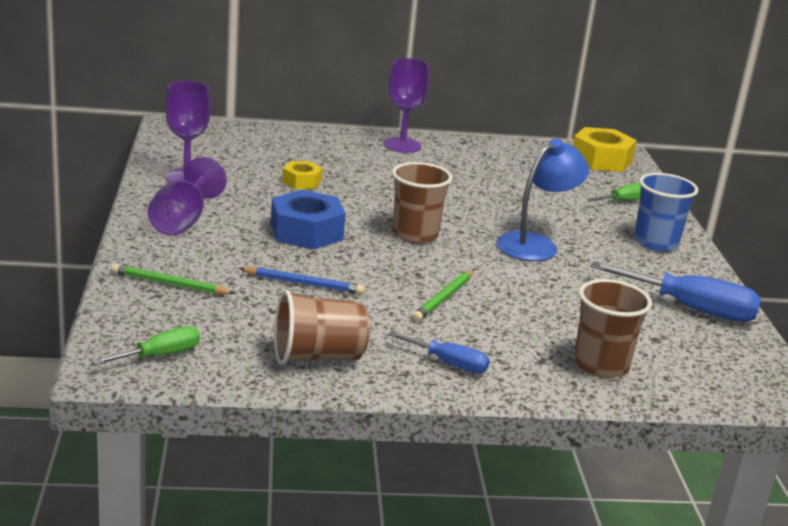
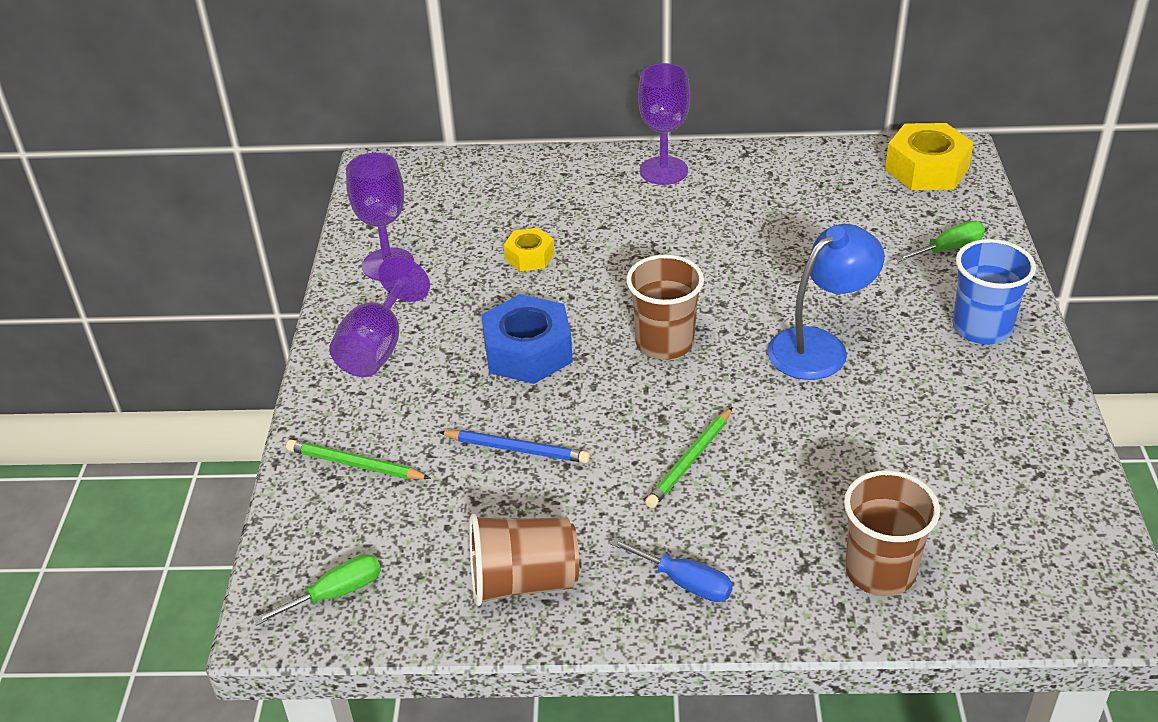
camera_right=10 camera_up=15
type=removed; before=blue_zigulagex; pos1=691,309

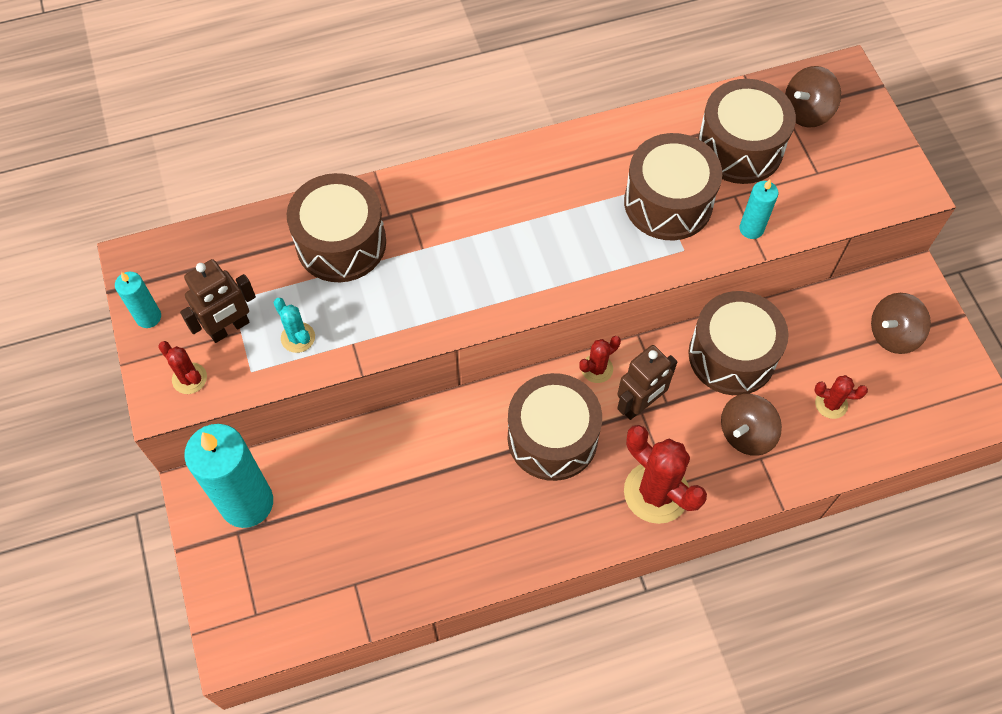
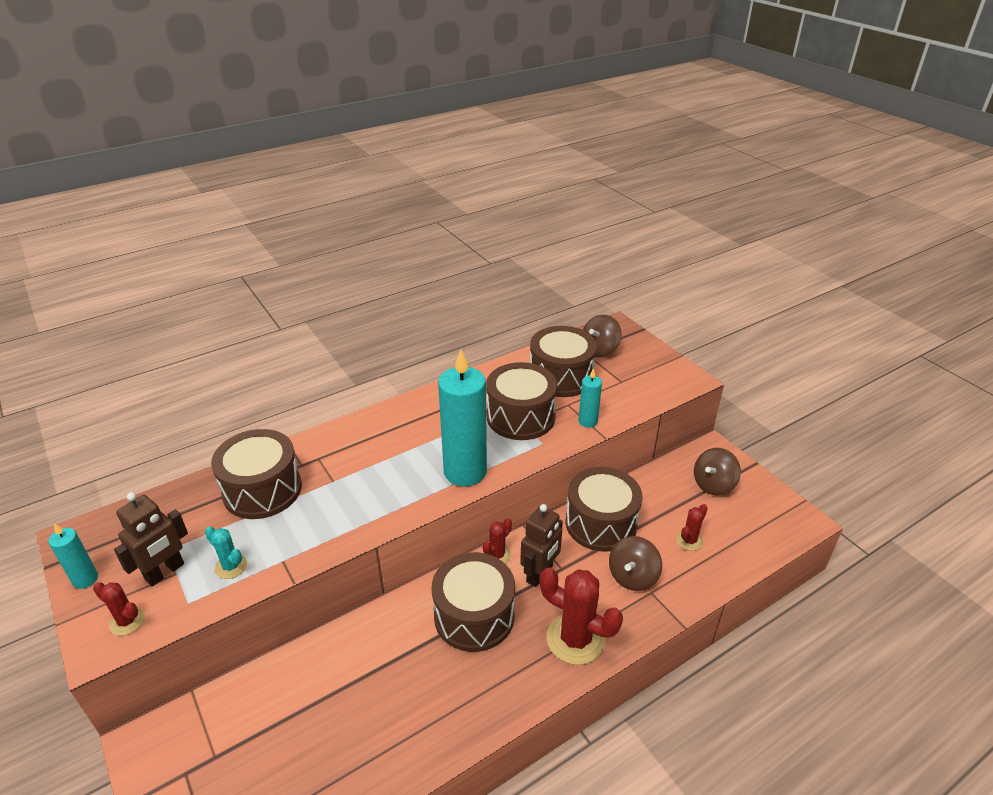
camera_right=-15 camera_up=-25
type=moved; before=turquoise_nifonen; pos1=247,503; pos2=465,472
type=turned; before=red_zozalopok; pos1=831,404; pos2=689,540; turn=-45

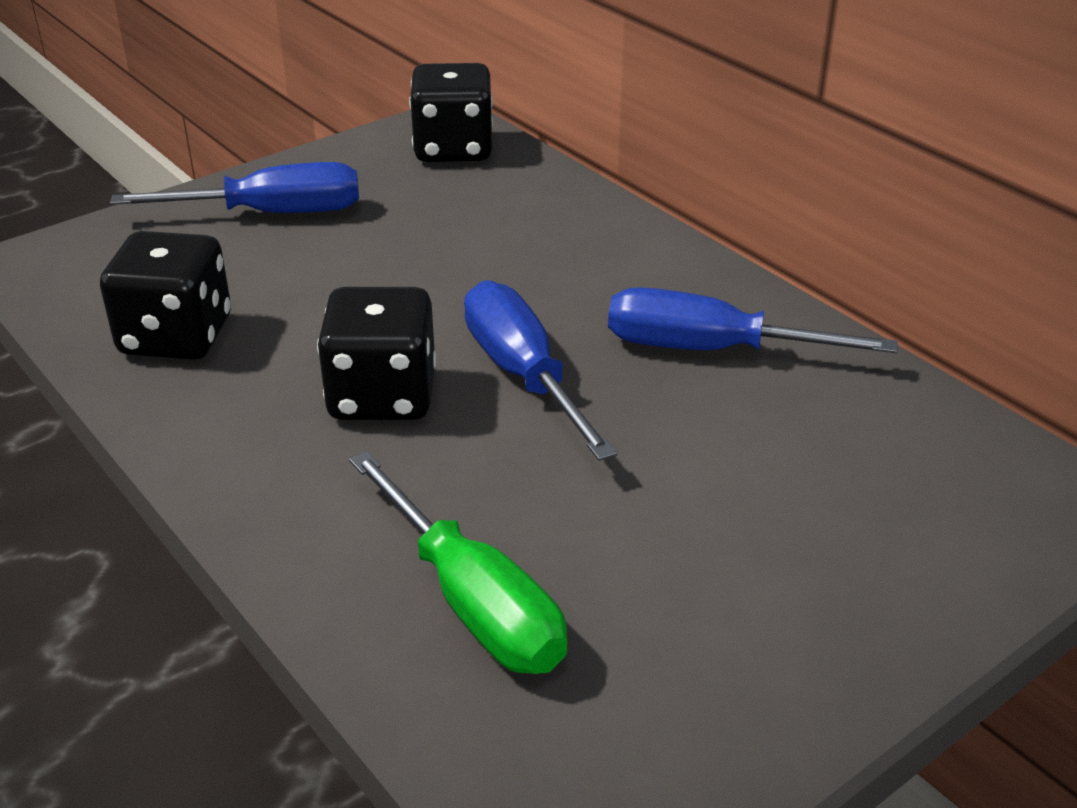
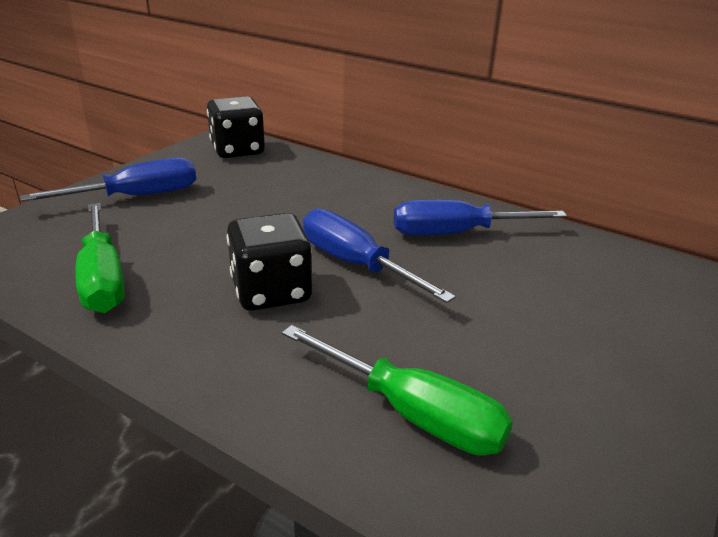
camera_right=-20 camera_up=-5
type=replaced; before=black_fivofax; after=green_zigulagex; pos1=176,337; pos2=102,278

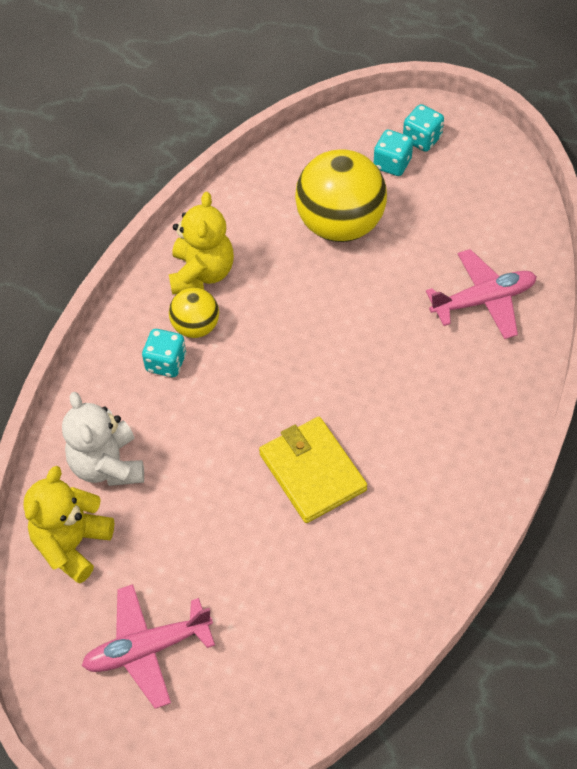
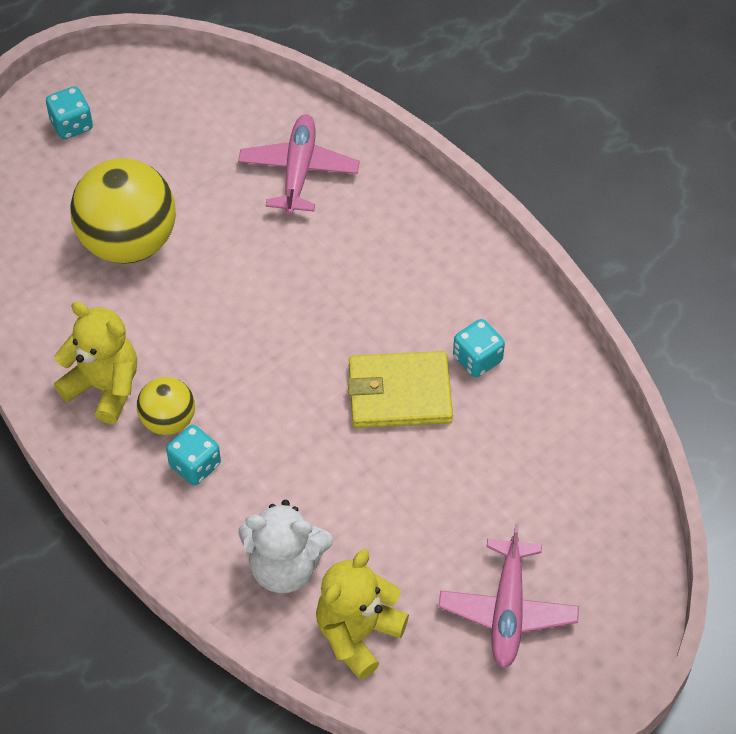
camera_right=-65 camera_up=0
type=turned; before=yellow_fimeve; pos1=72,544; pos2=358,634; turn=75
type=moved; before=turquoise_fivofax; pos1=392,164; pos2=477,359

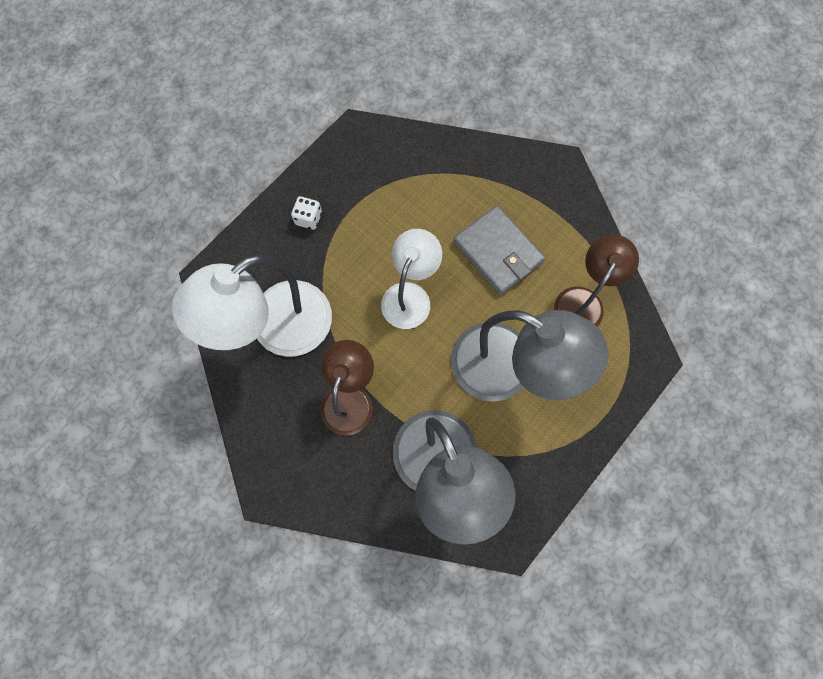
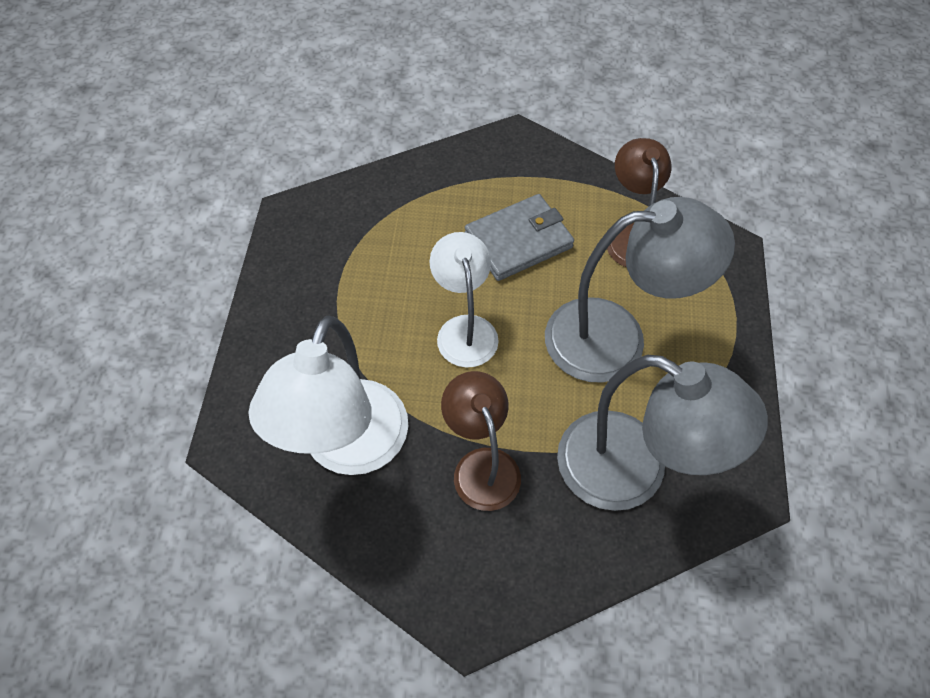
camera_right=-35 camera_up=-15
type=removed; before=white_fivofax; pos1=308,218
type=turned; before=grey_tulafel; pos1=498,252; pos2=518,240; turn=-45

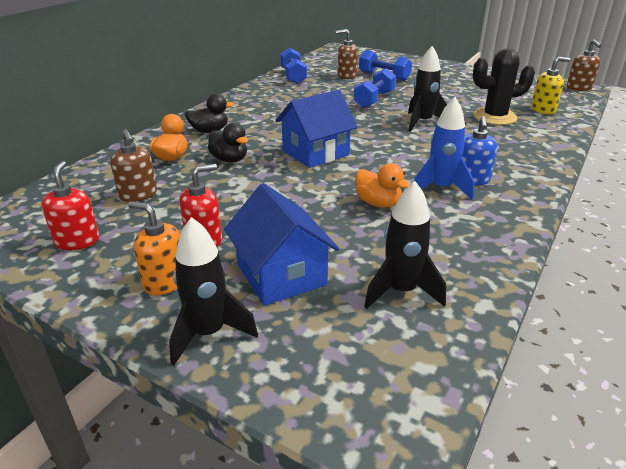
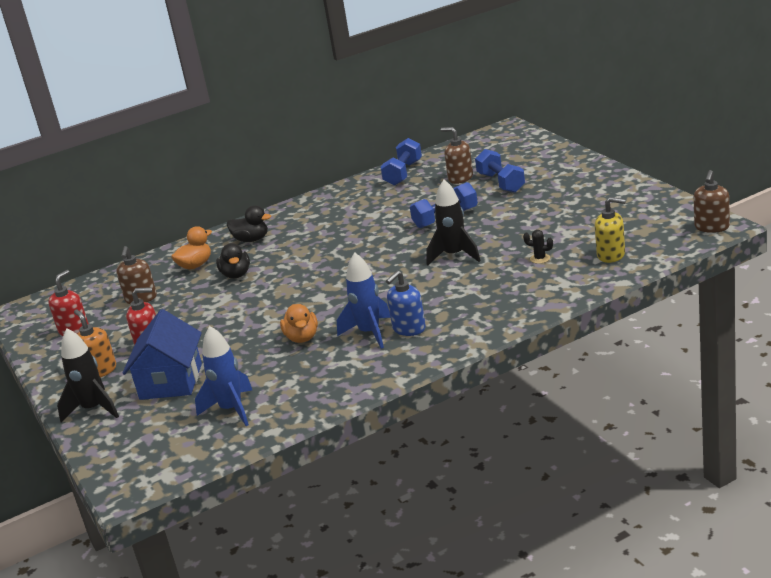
camera_right=35 camera_up=-5
type=removed; before=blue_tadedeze; pos1=315,153
type=recoloured; before=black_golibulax; after=blue_golibulax; pos1=401,291; pos2=231,410
type=resized; before=black_zozalopok; pos1=495,117; pos2=540,258; scale=0.41

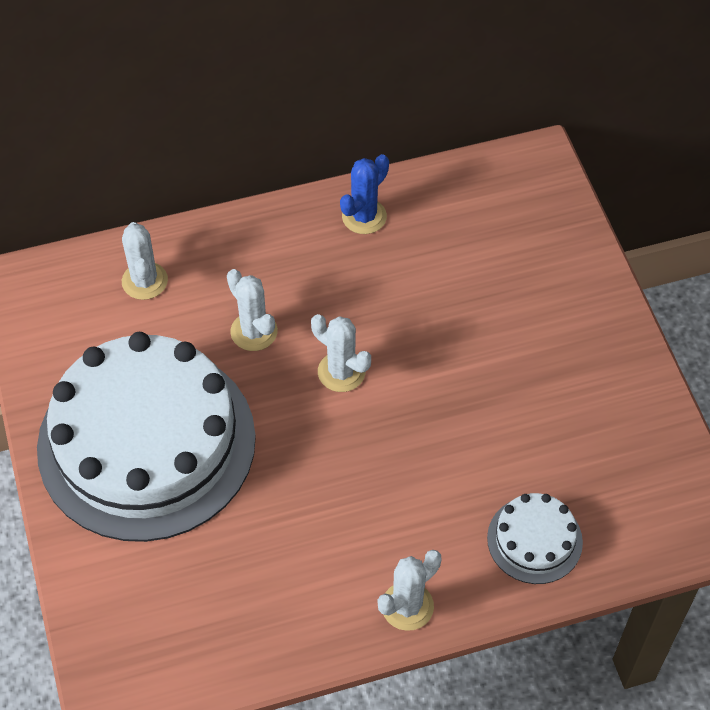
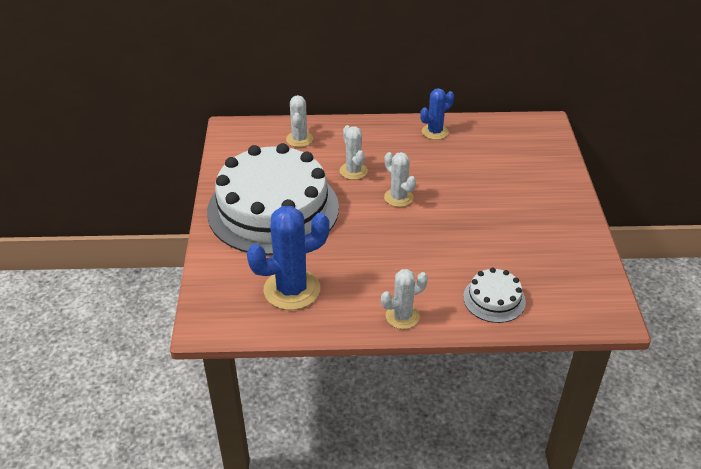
camera_right=15 camera_up=-15
type=added; after=blue_zozalopok; pos2=292,289

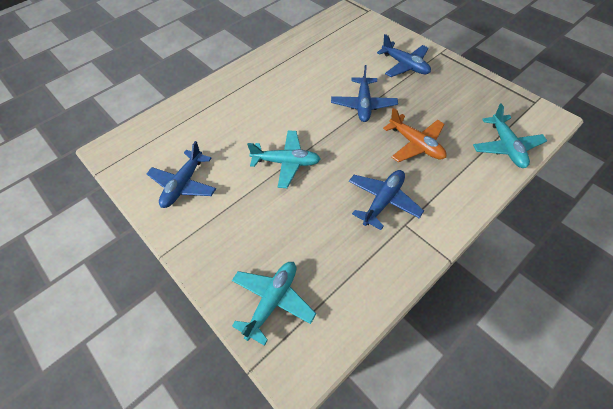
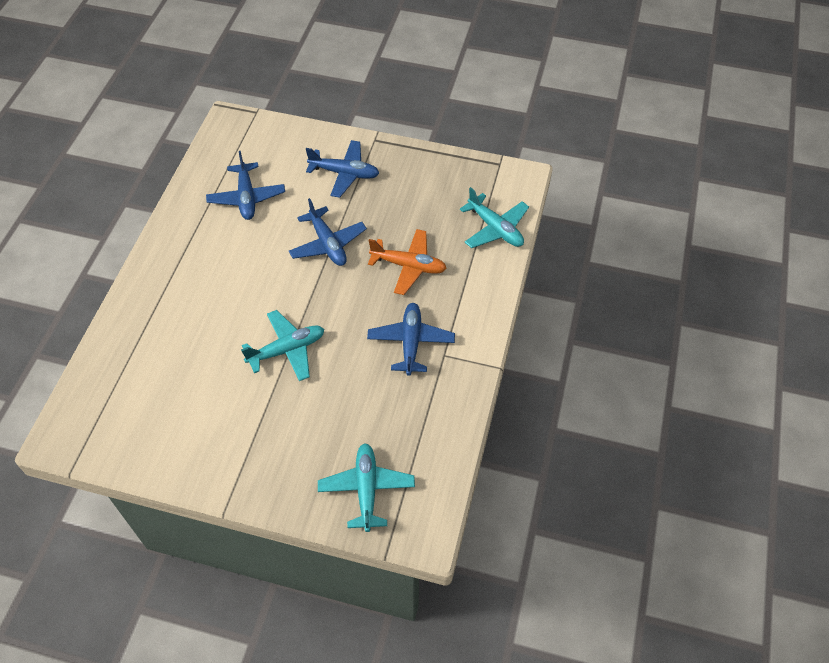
camera_right=-35 camera_up=0
type=moved; before=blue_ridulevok; pos1=184,184; pos2=246,197

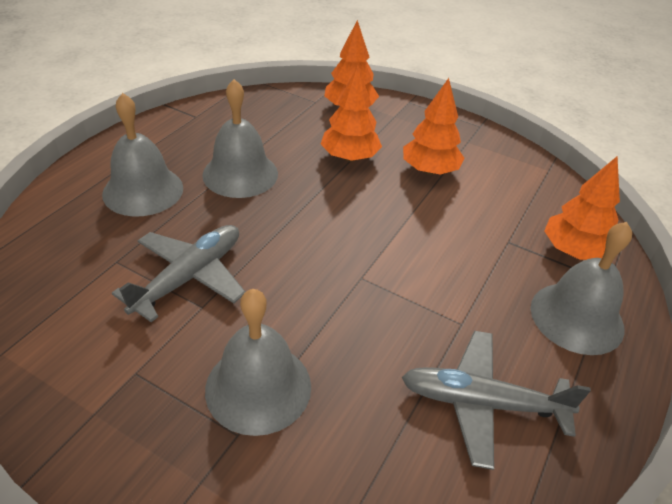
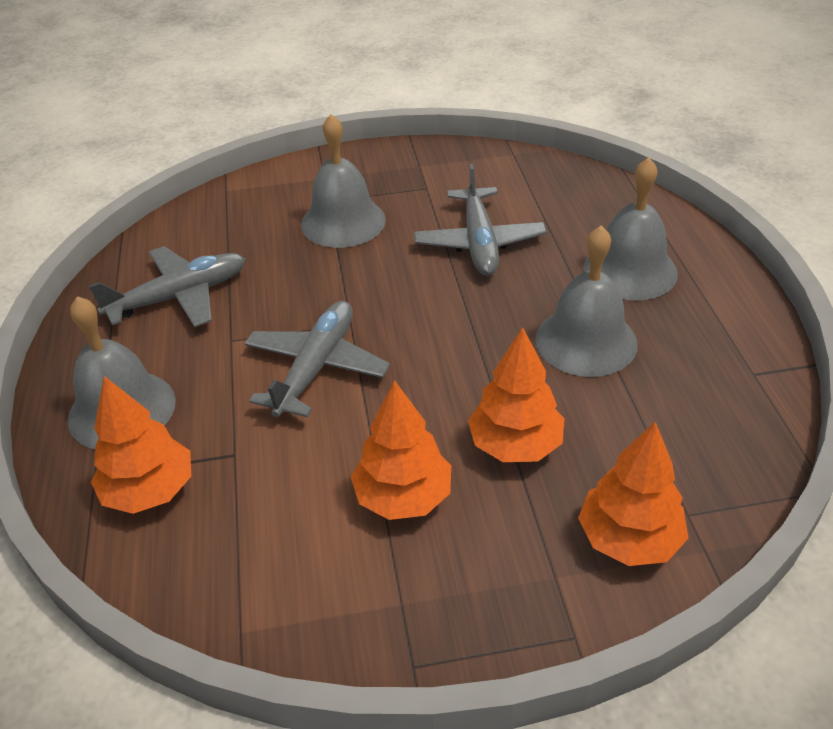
camera_right=145 camera_up=0
type=added; after=grey_ridulevok; pos2=316,367

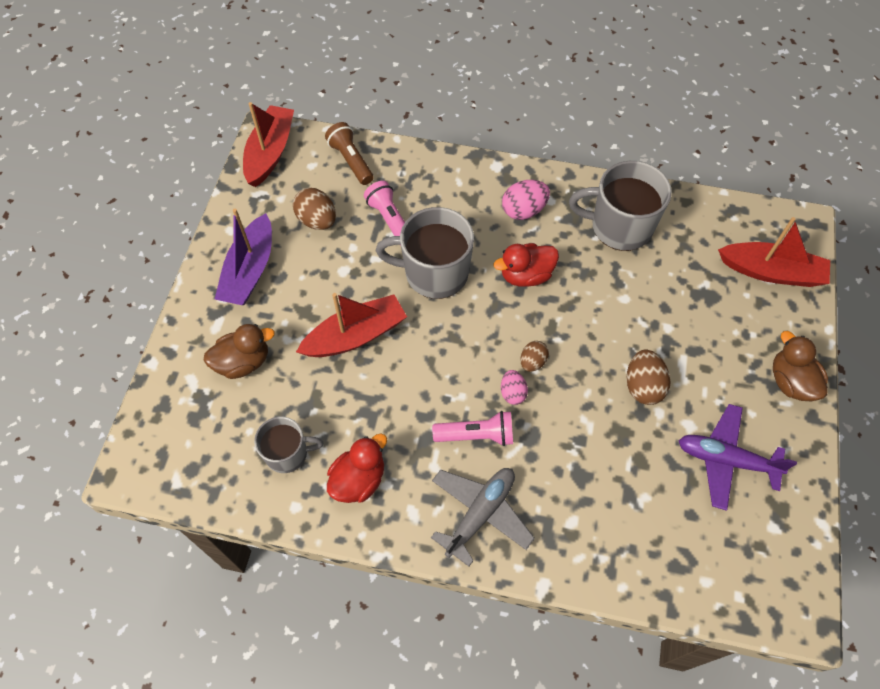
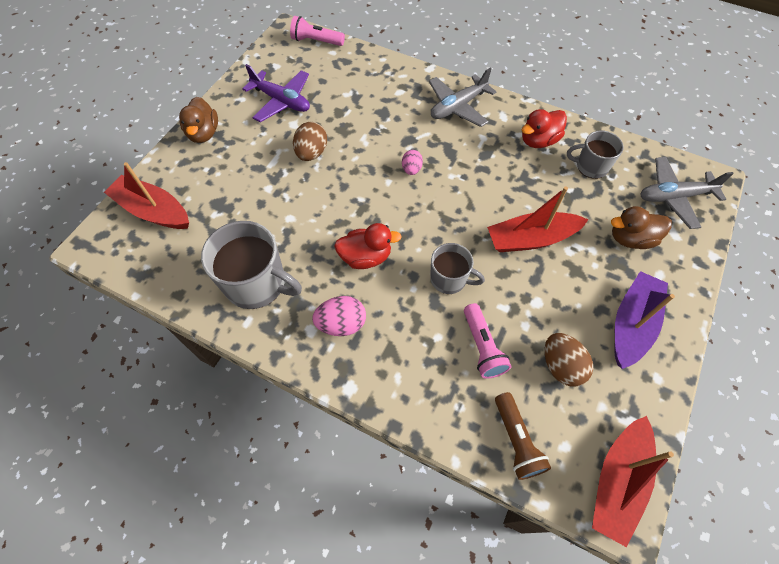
camera_right=-165 camera_up=0
type=resized; before=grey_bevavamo; pos1=434,273; pos2=449,279; scale=0.6
type=moved; before=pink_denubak; pos1=476,435; pos2=316,41
type=removed; before=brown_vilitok; pos1=532,362
type=added; after=grey_ridulevok; pos2=674,197

